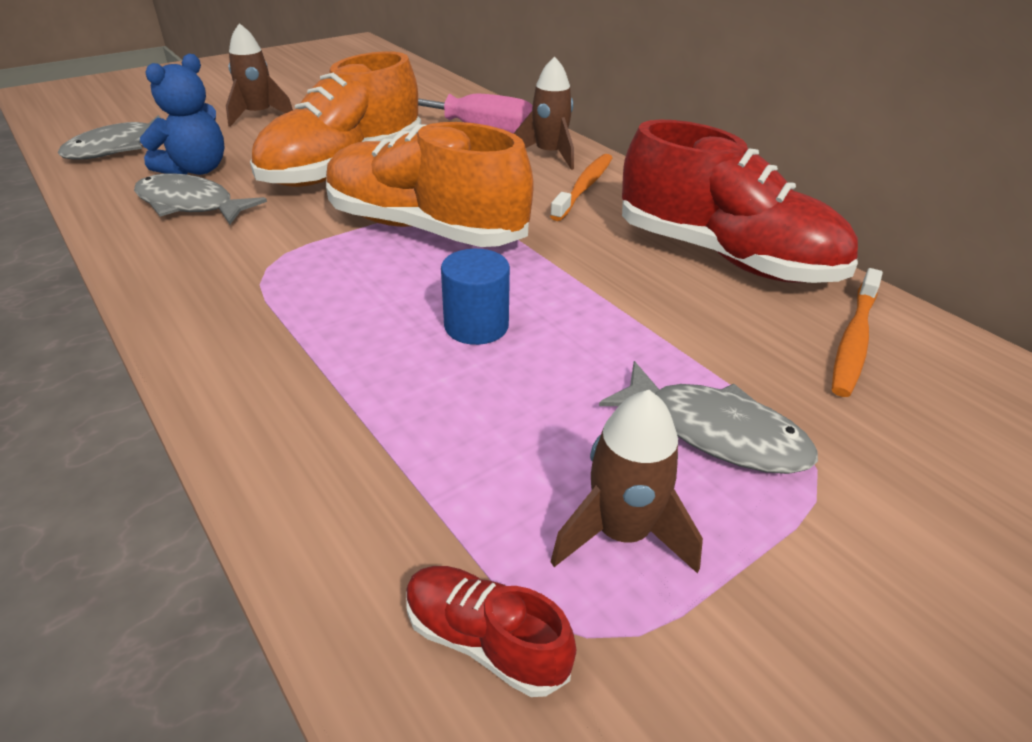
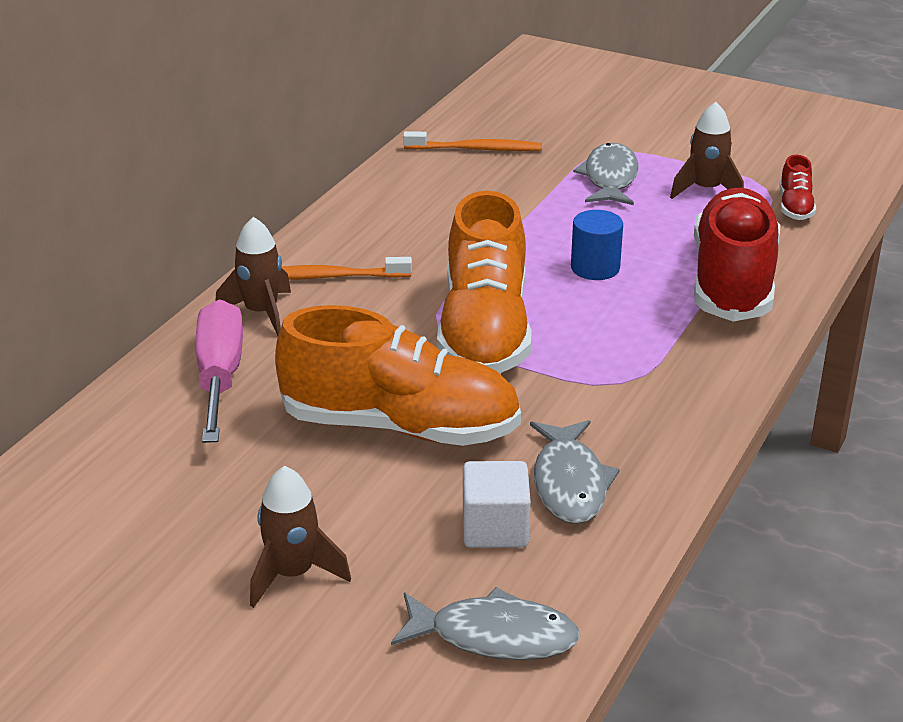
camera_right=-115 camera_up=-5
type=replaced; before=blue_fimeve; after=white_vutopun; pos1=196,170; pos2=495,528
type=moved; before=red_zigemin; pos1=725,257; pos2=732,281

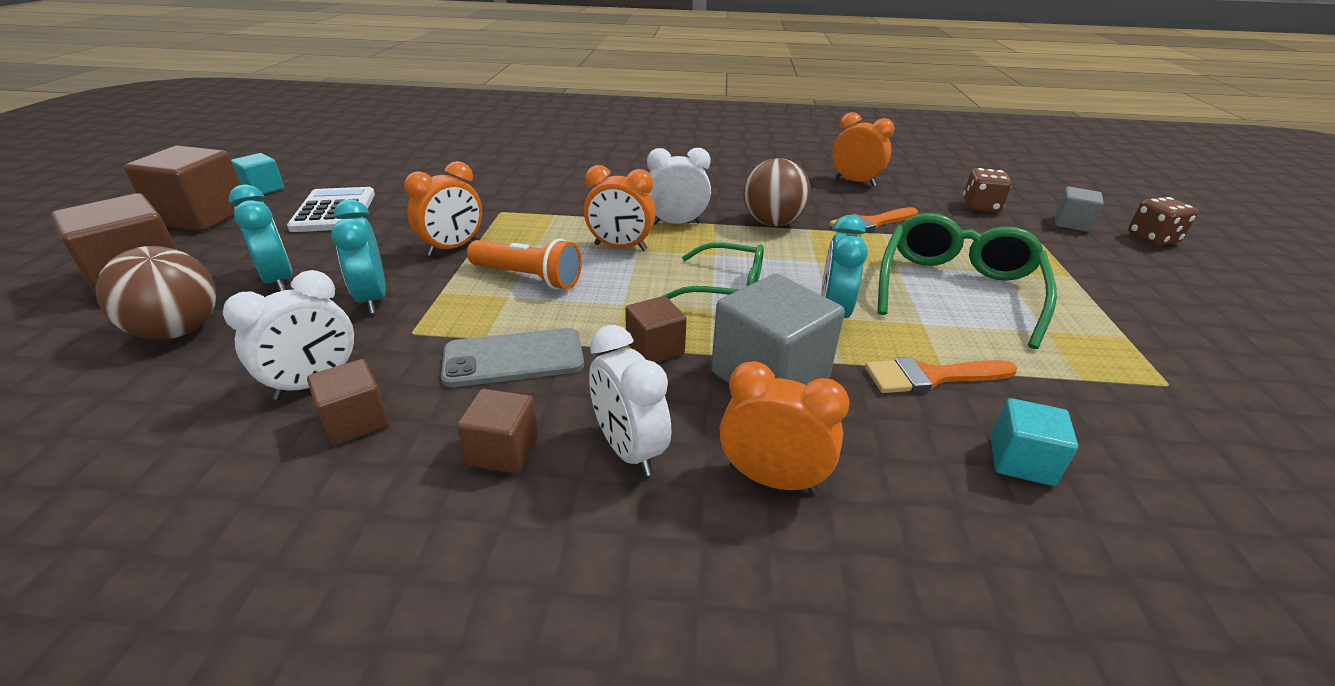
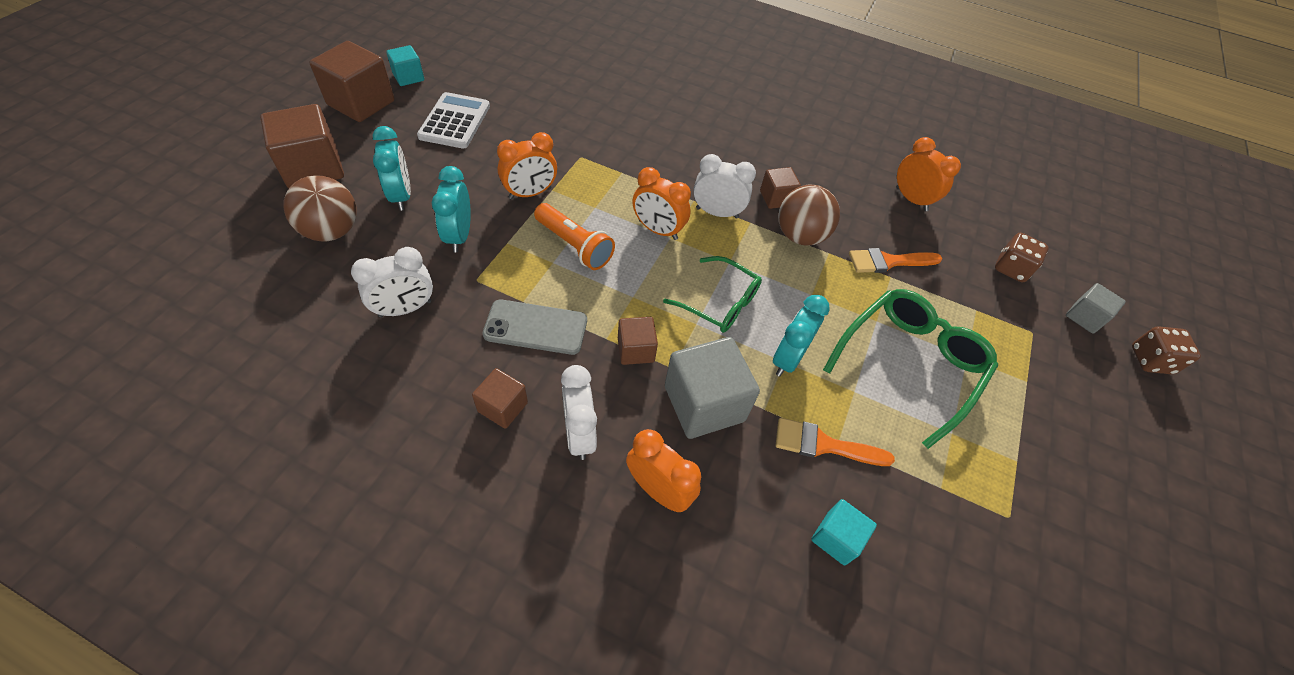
camera_right=15 camera_up=20
type=moved; before=brown_vutopun; pos1=356,421; pos2=776,198

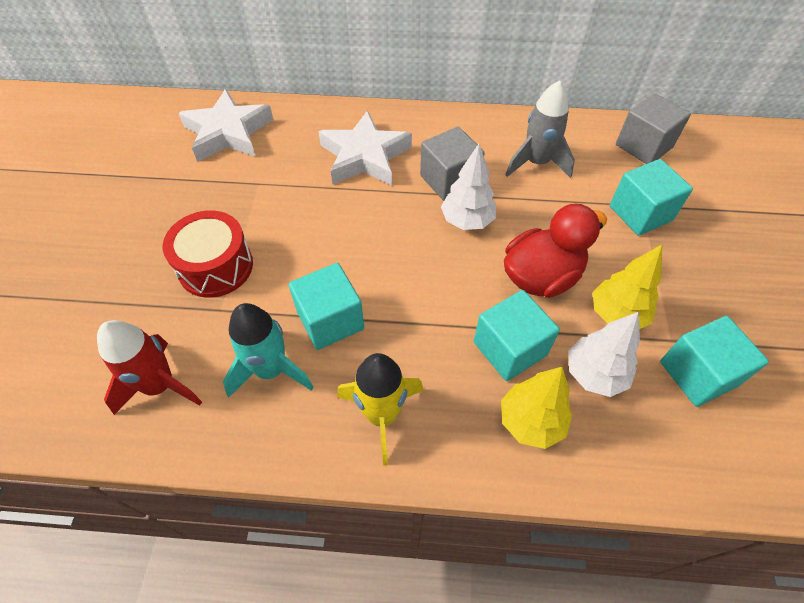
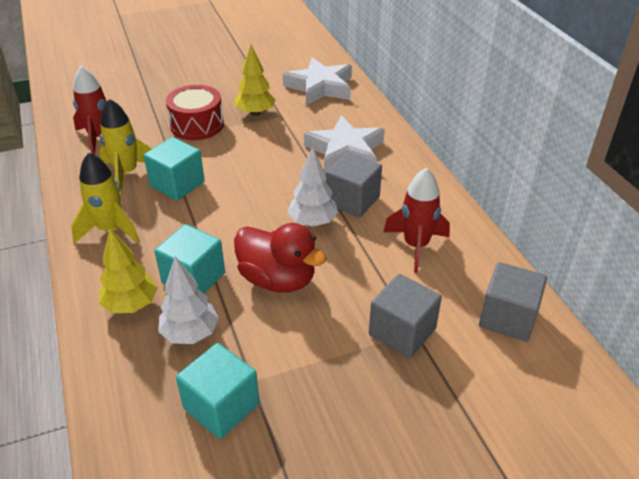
camera_right=65 camera_up=-15
type=recoloured; before=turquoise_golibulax; after=yellow_golibulax; pos1=271,370; pos2=127,173
type=recoloured; before=grey_golibulax; after=red_golibulax; pos1=536,163; pos2=416,246
type=moved; before=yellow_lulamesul; pos1=616,314; pos2=255,113
type=recoloured; before=turquoise_vutopun; after=grey_vutopun; pos1=640,213; pos2=402,332

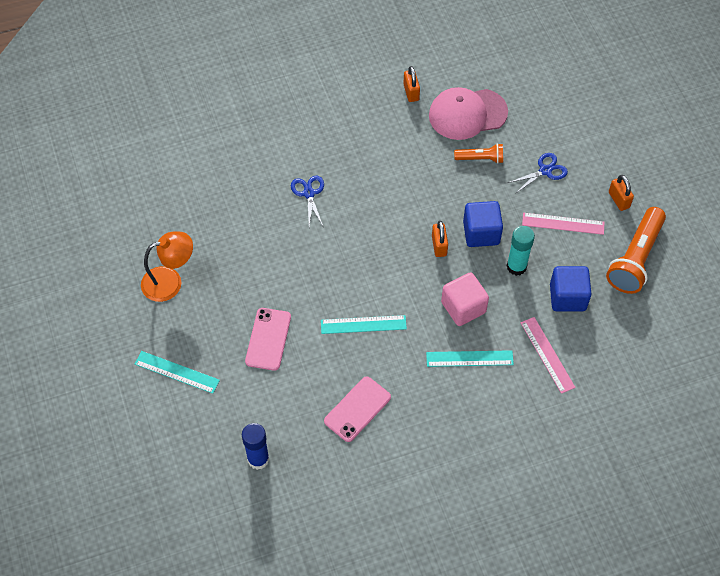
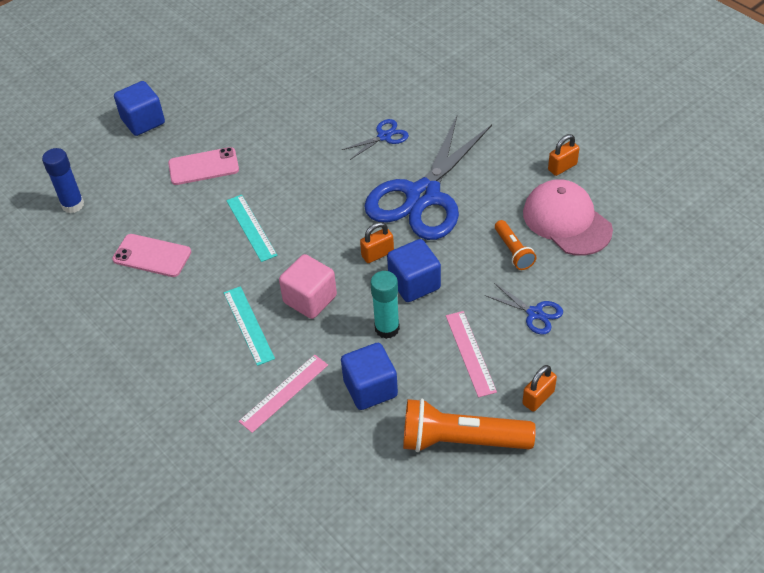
camera_right=70 camera_up=-10
type=replaced; before=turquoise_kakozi; after=blue_vutopun; pos1=177,372; pos2=143,121
type=removed; before=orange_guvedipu; pos1=170,281
type=added; after=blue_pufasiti; pos2=423,196

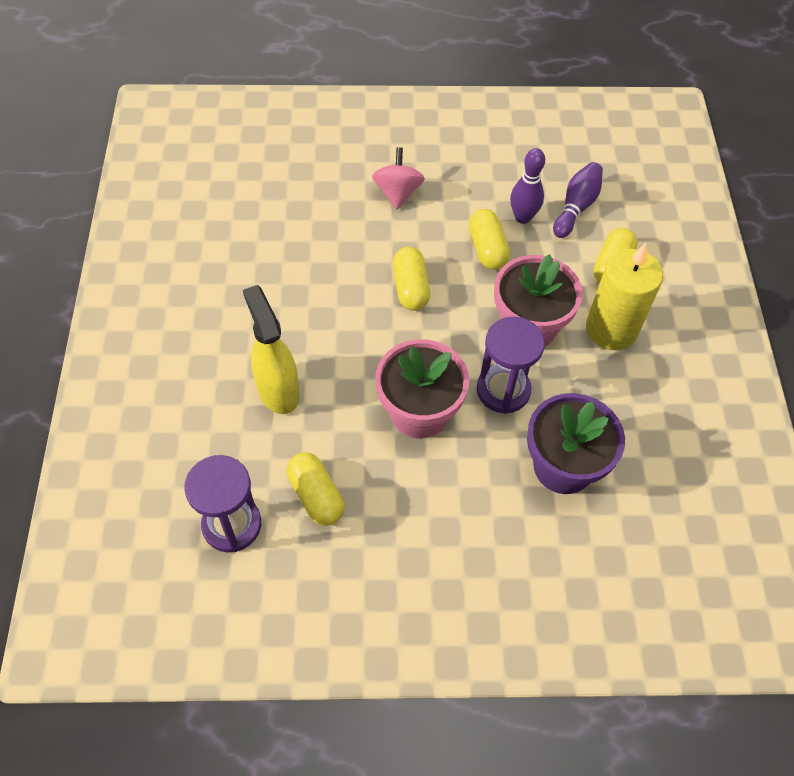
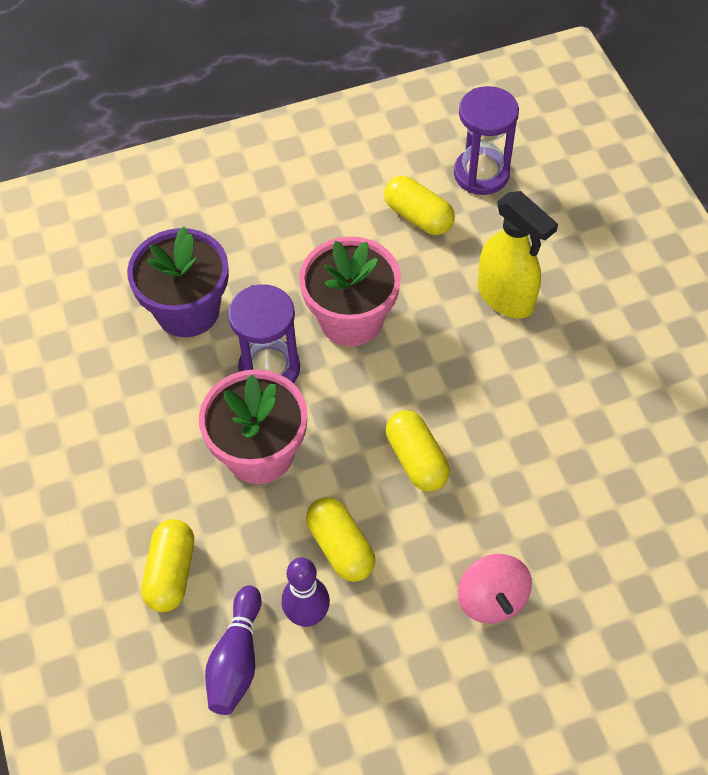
camera_right=165 camera_up=0
type=removed; before=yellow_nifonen; pos1=611,329

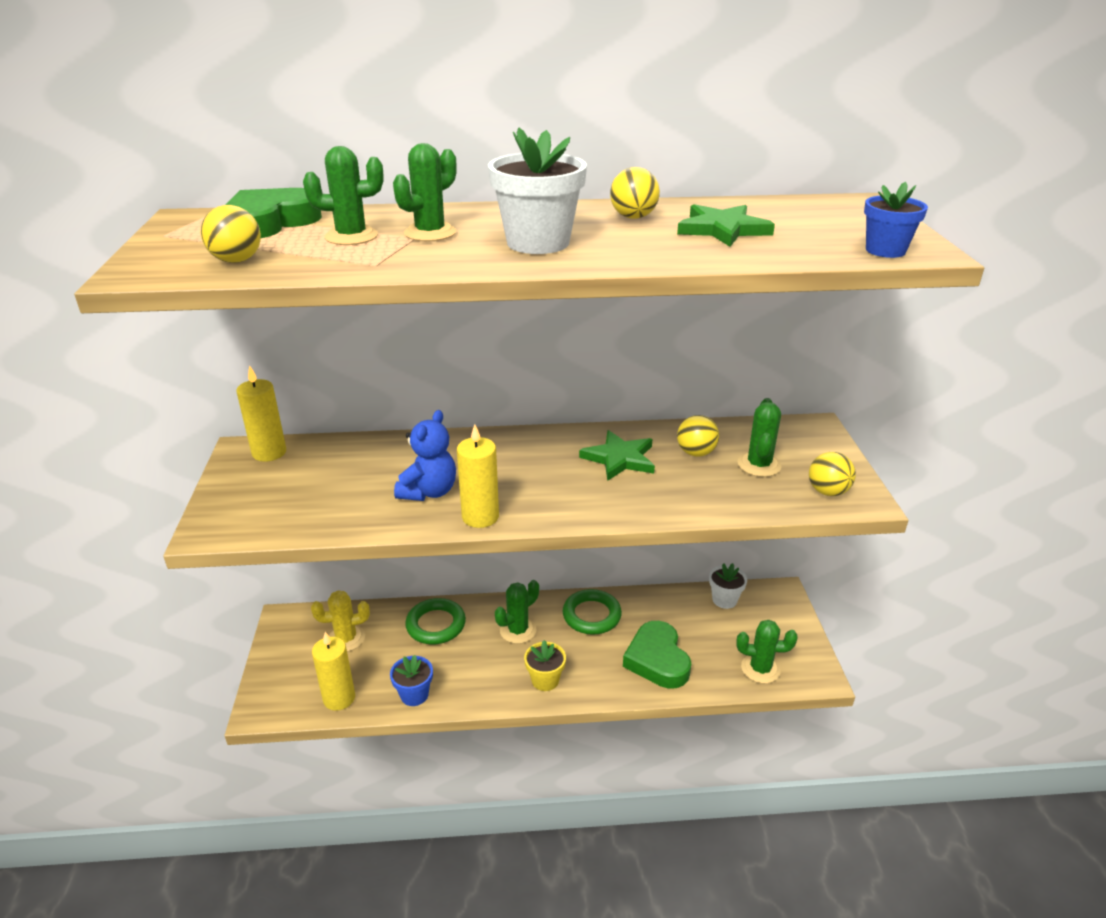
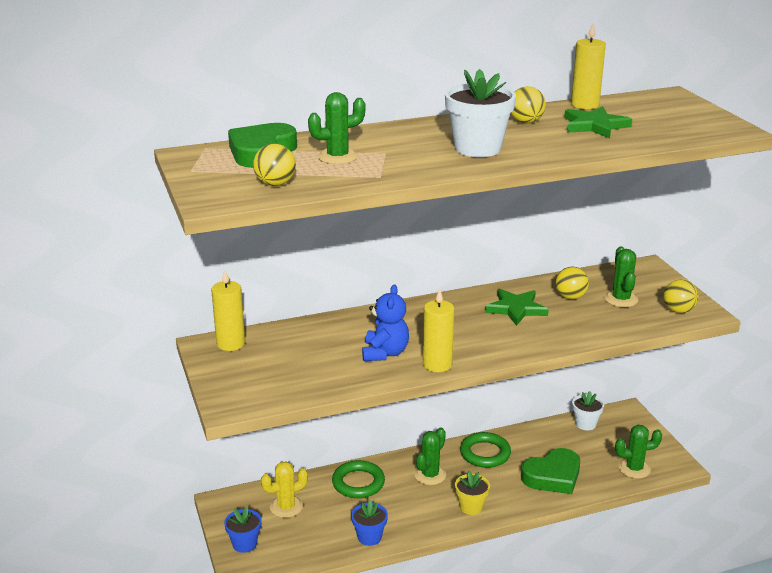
camera_right=-15 camera_up=-5
type=moved; before=yellow_nifonen; pos1=339,698; pos2=585,105
type=removed; before=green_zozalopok; pos1=430,233
type=turned; before=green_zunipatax; pos1=657,660; pos2=553,476; turn=-90
type=moved; before=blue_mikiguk; pos1=885,250; pos2=244,544

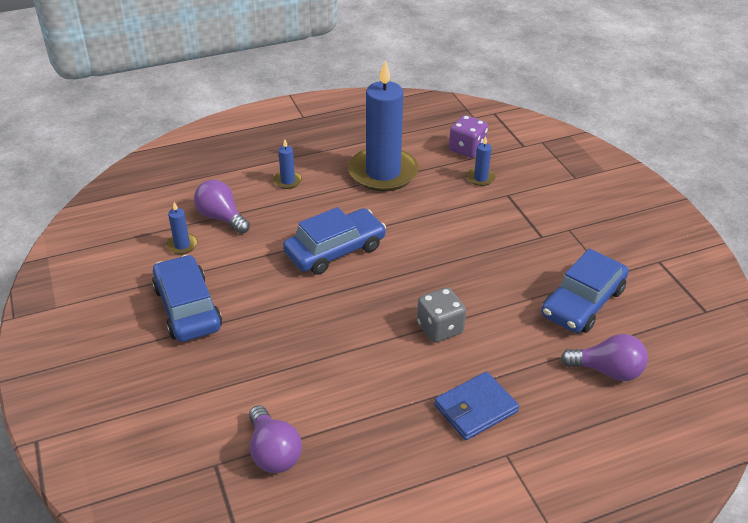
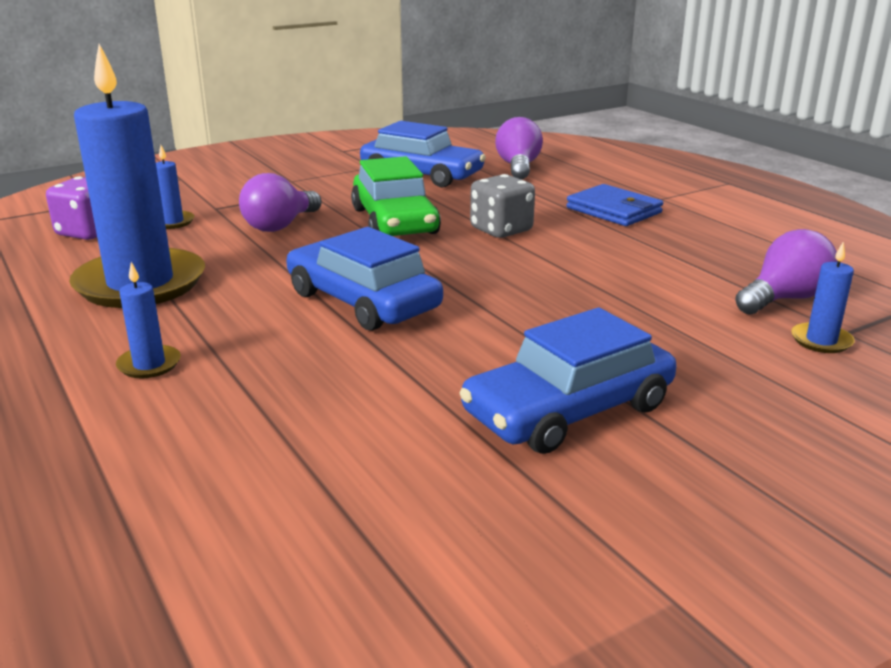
camera_right=-100 camera_up=-15
type=moved; before=blue_nifonen; pos1=182,245; pos2=821,341
type=moved; before=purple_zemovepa; pos1=221,217; pos2=280,226
type=added; after=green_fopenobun; pos2=394,221

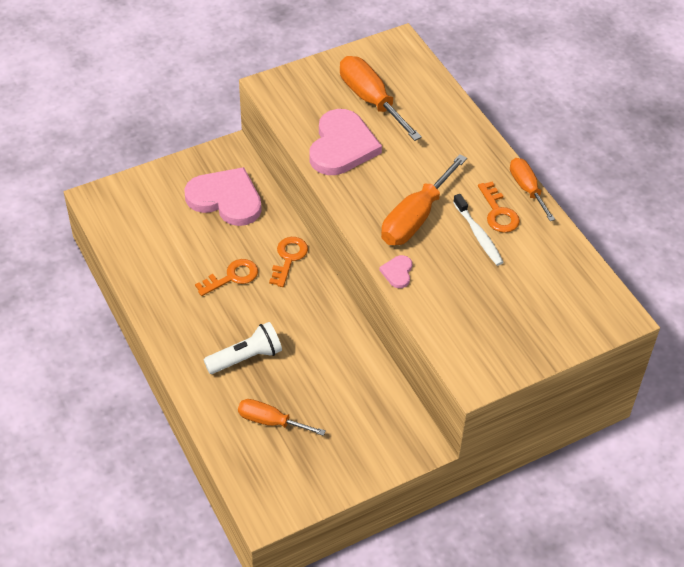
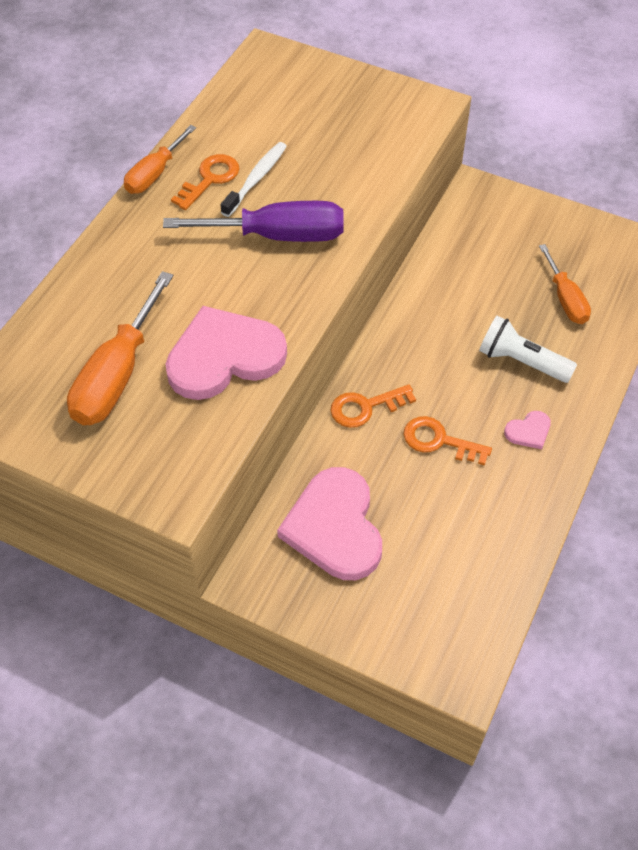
camera_right=-125 camera_up=5
type=moved; before=pink_zunipatax; pos1=397,272; pos2=528,431
type=recoloured; before=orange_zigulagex; after=purple_zigulagex; pos1=415,218; pos2=278,236

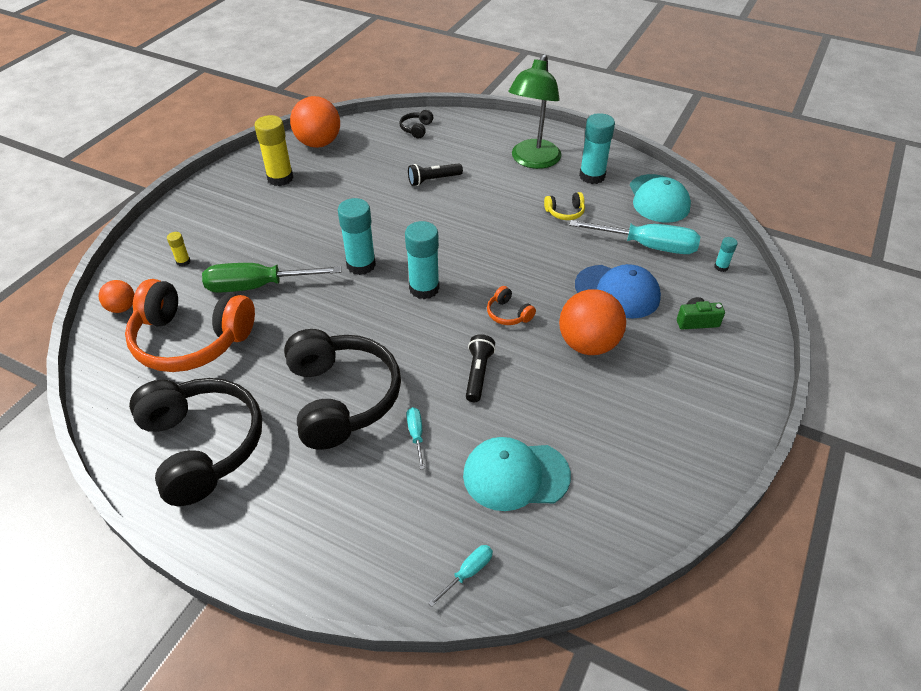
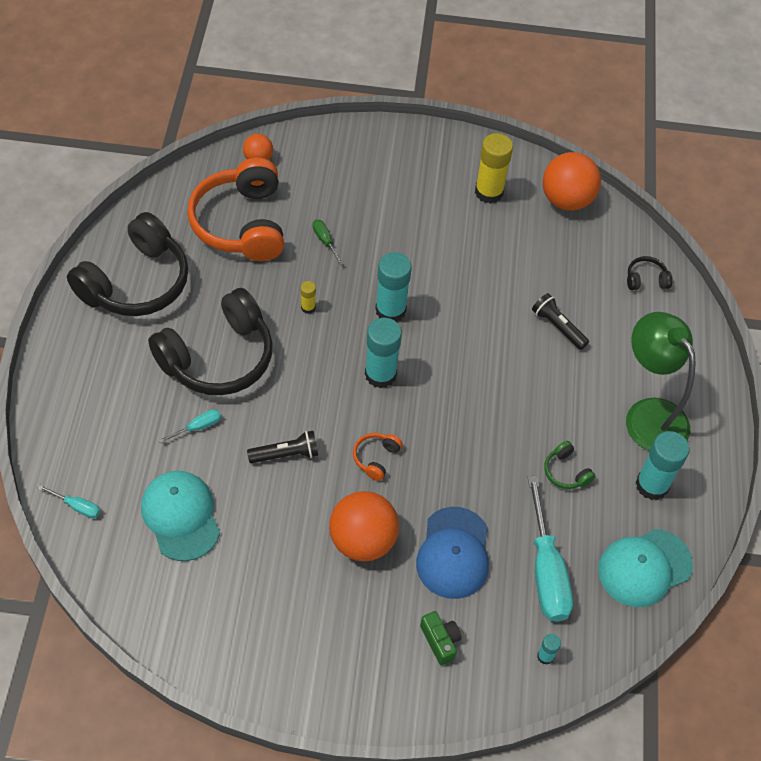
camera_right=65 camera_up=10
type=moved; before=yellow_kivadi; pos1=183,262; pos2=308,307
type=resized; before=green_zigulagex; pos1=256,286; pos2=325,241; scale=0.45
type=turned; before=green_guvedipu; pos1=532,161; pos2=648,414; turn=60
type=recoloured; before=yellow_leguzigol; after=green_leguzigol; pos1=565,212; pos2=566,472

